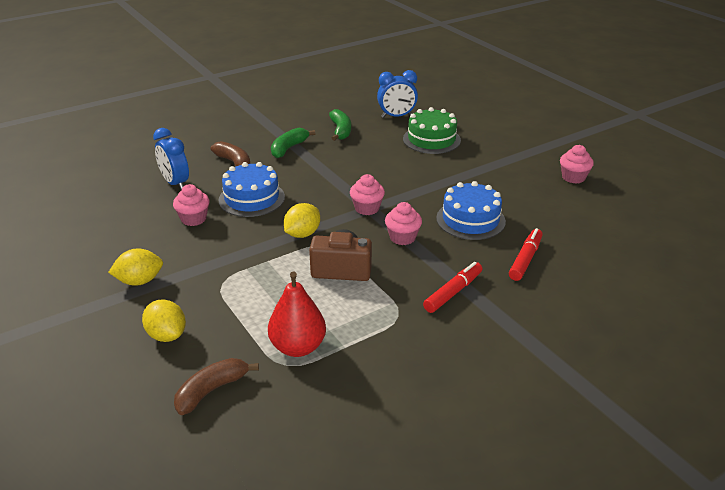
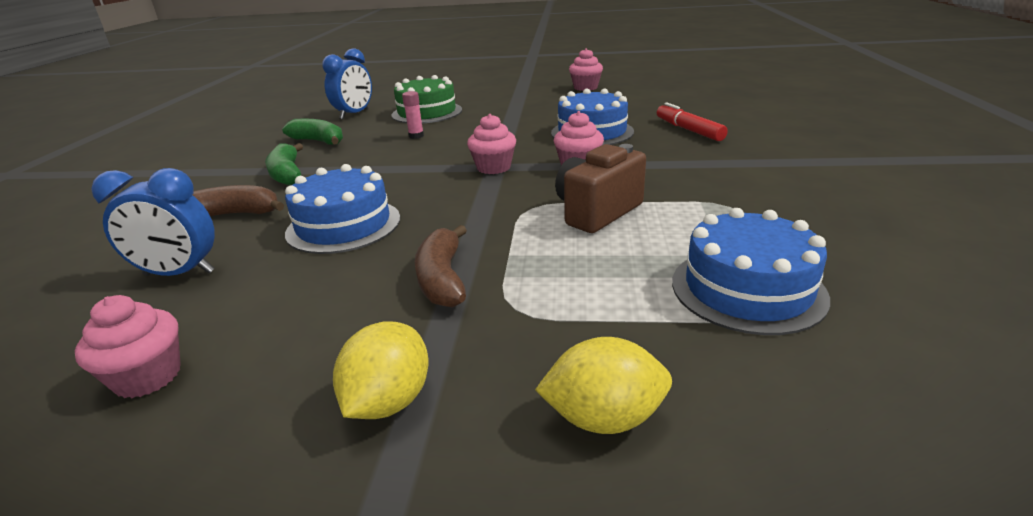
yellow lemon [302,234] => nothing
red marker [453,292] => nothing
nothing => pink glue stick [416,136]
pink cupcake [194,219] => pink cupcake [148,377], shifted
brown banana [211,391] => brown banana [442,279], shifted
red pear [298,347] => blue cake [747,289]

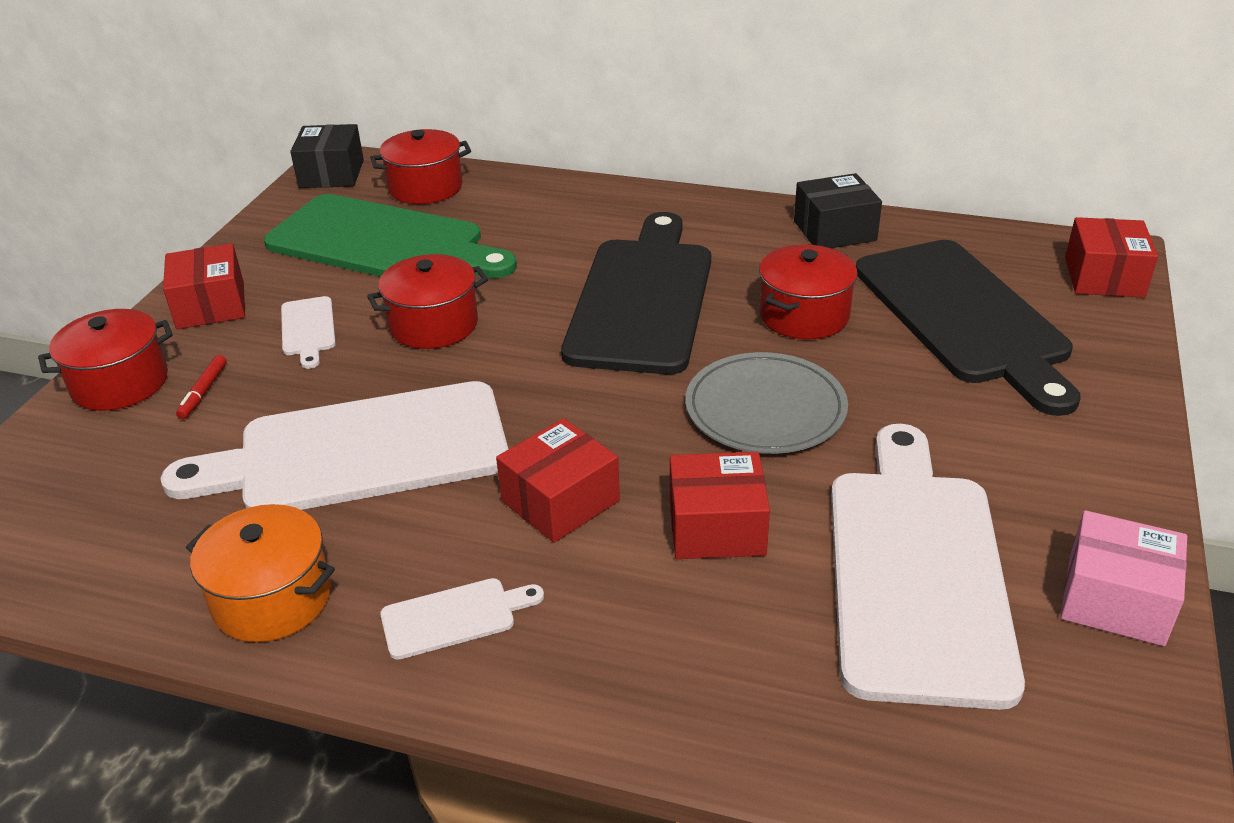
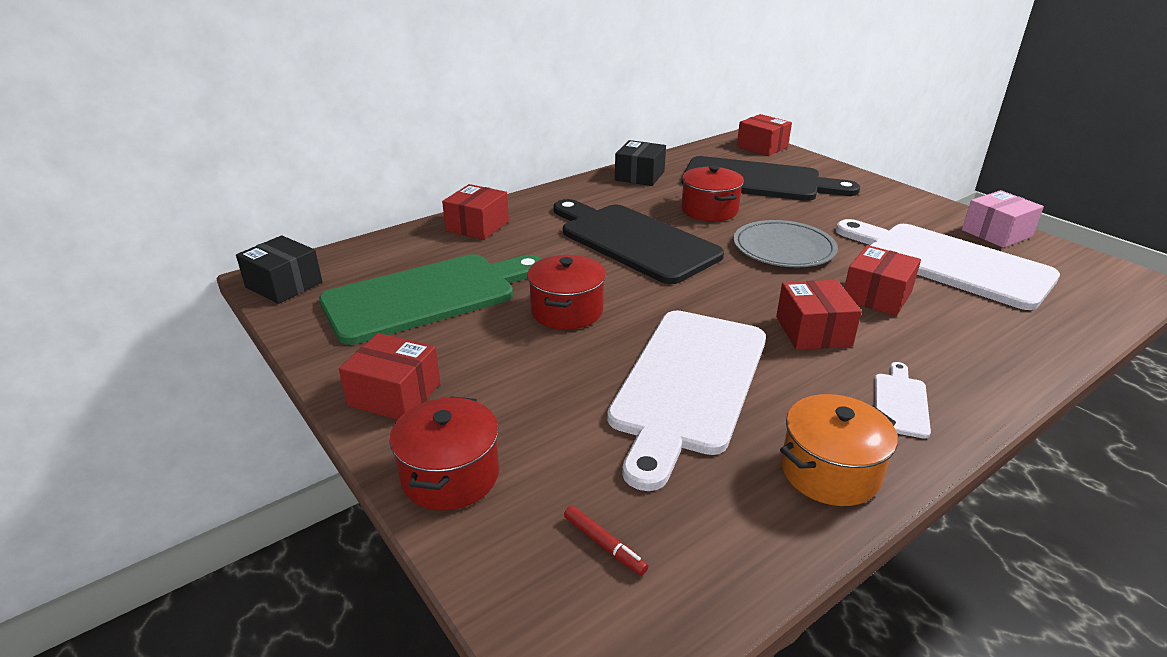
white cutting board [308,329] => nothing
red pot [425,187] => nothing
nothing => red box [477,226]
red marker [203,392] => red marker [604,544], shifted

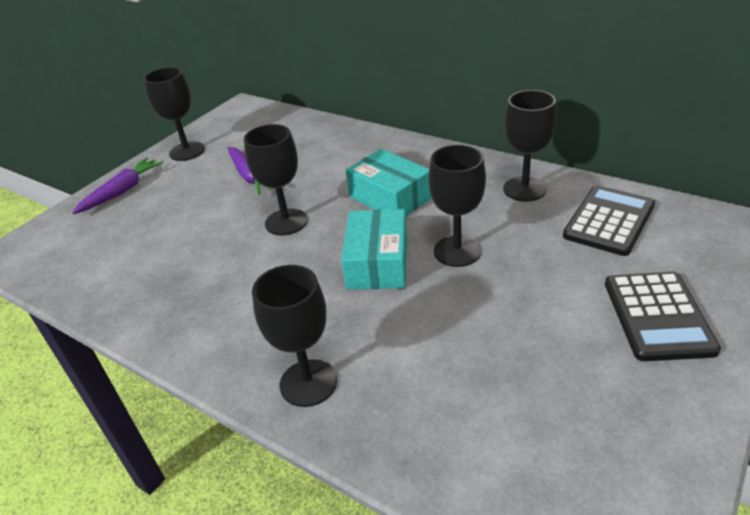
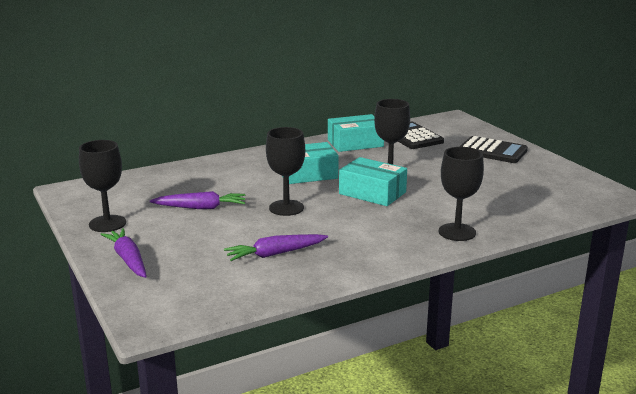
nothing => purple carrot [275,254]
black goblet [524,189] => turquoise box [355,143]

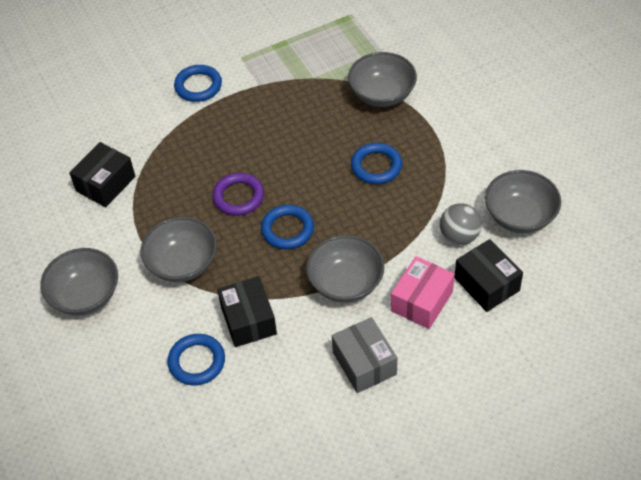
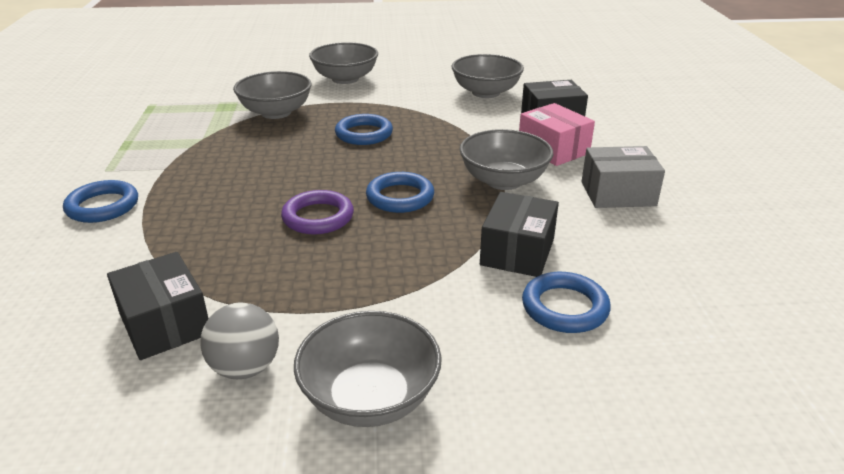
grey bowl [182,264] => grey bowl [345,79], shifted
grey ball [459,236] => grey ball [245,368], shifted
black box [248,320] => black box [517,252], 75 degrees counterclockwise

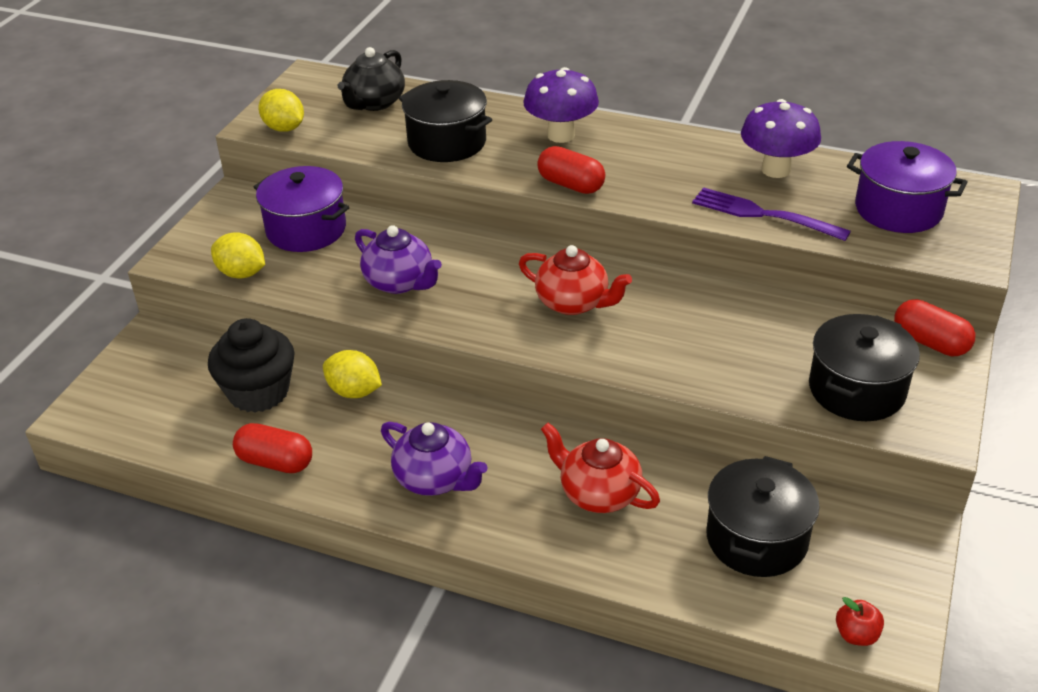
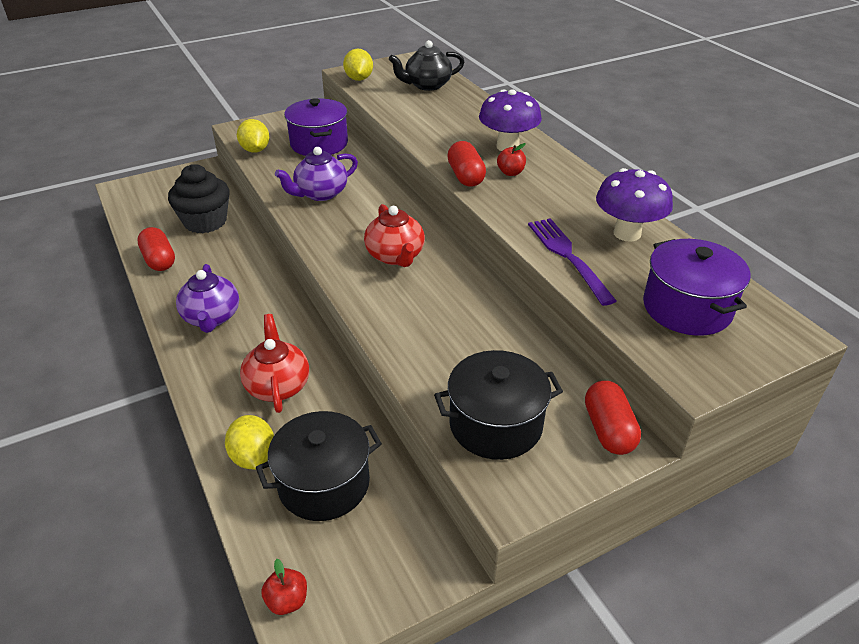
black pot [447,142] => nothing
nothing => red apple [510,172]
yellow lemon [354,391] => yellow lemon [253,457], shifted
purple teapot [400,282] => purple teapot [320,193], 60 degrees clockwise

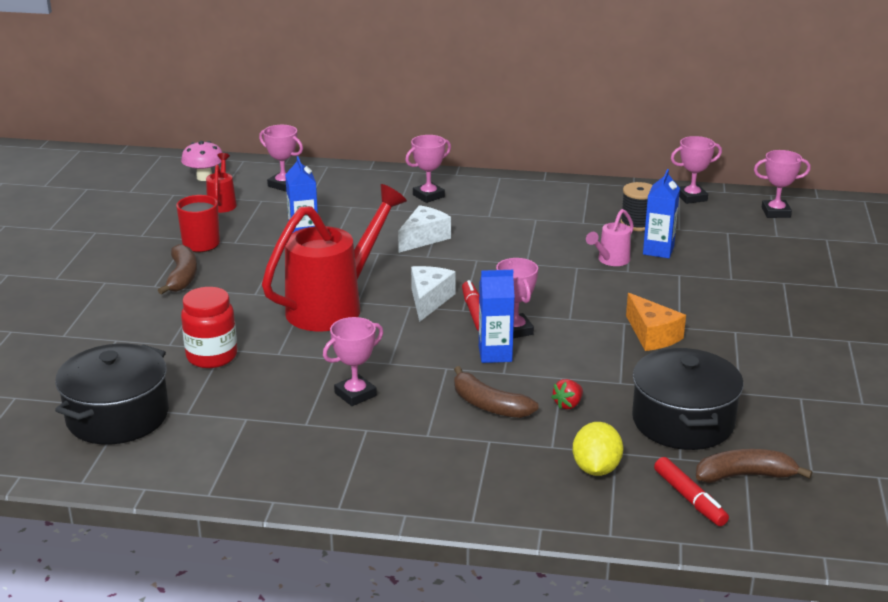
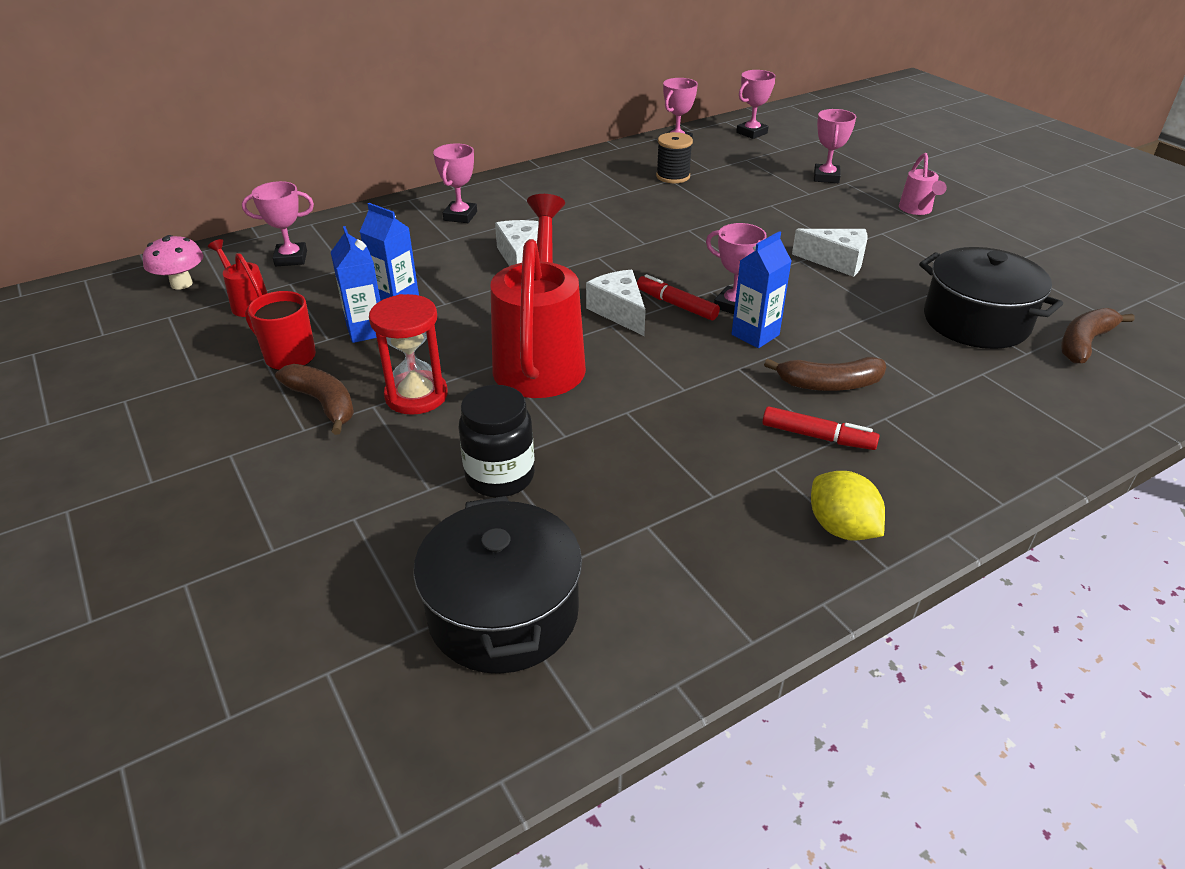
red strawberry [568,404] => nothing
nothing => red hourglass [416,396]
pink trophy [355,394] => pink trophy [826,177], shifted
yellow lemon [596,469] => yellow lemon [841,528], shifted
pink watering can [610,261] => pink watering can [917,210], shifted
blue carton [658,250] => blue carton [366,330], shifted
red marker [690,498] => red marker [817,436], shifted
red jar [212,356] => black jar [500,477]
orange cheese [652,335] => white cheese [836,261]

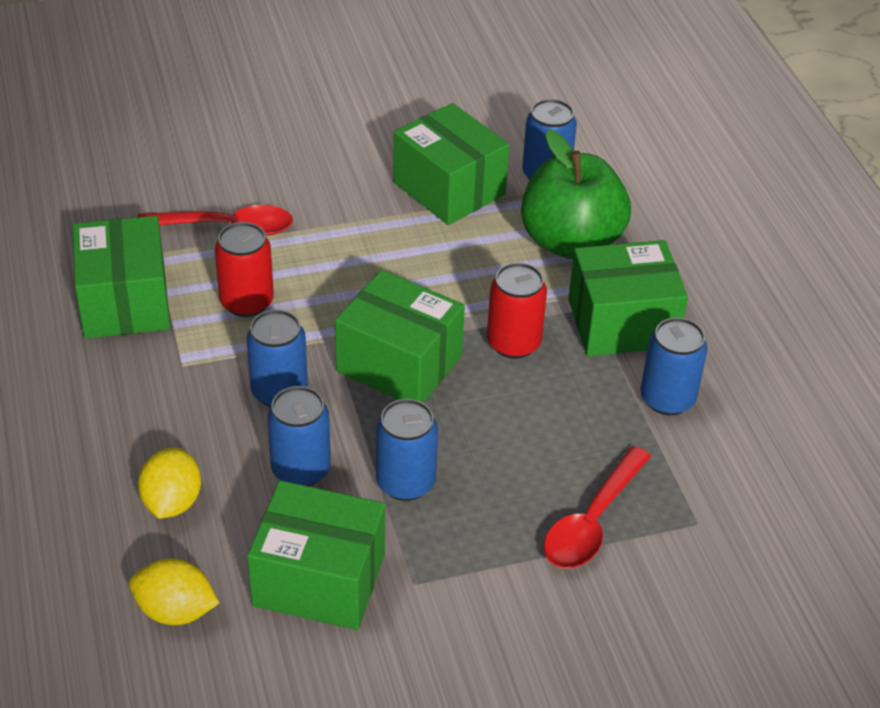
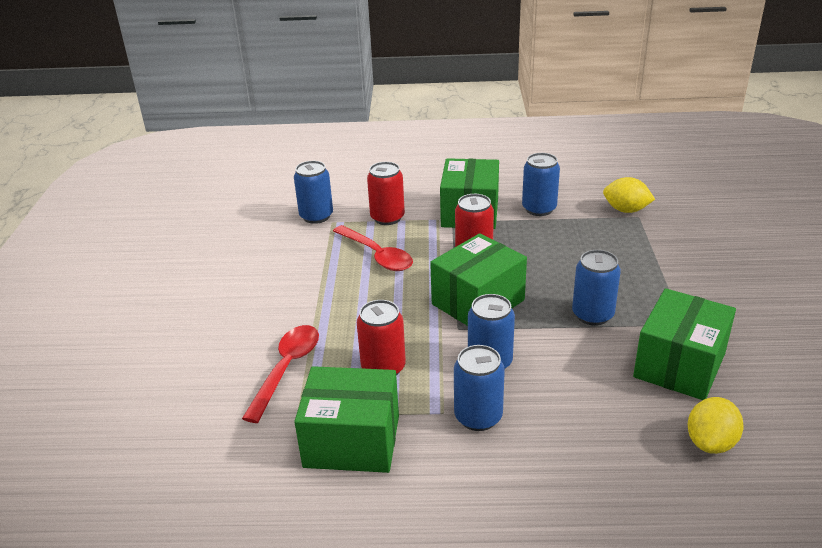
green box [449,188] => nothing
yellow lemon [172,502] => yellow lemon [626,210], shifted
blue can [301,469] => blue can [478,417], shifted
red spoon [592,521] => red spoon [376,255], shifted
green apple [571,242] => red can [387,218]

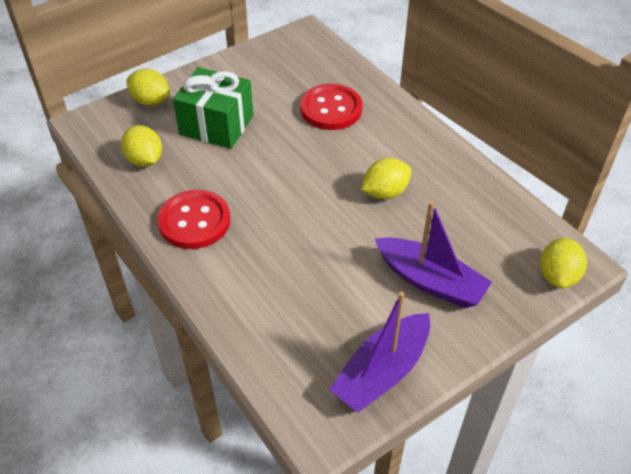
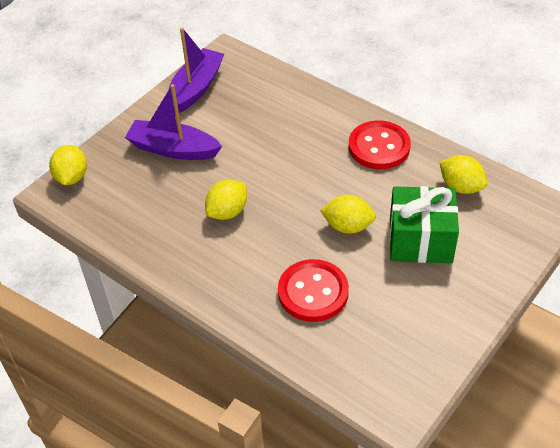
yellow lemon [151,101] => yellow lemon [348,226], shifted

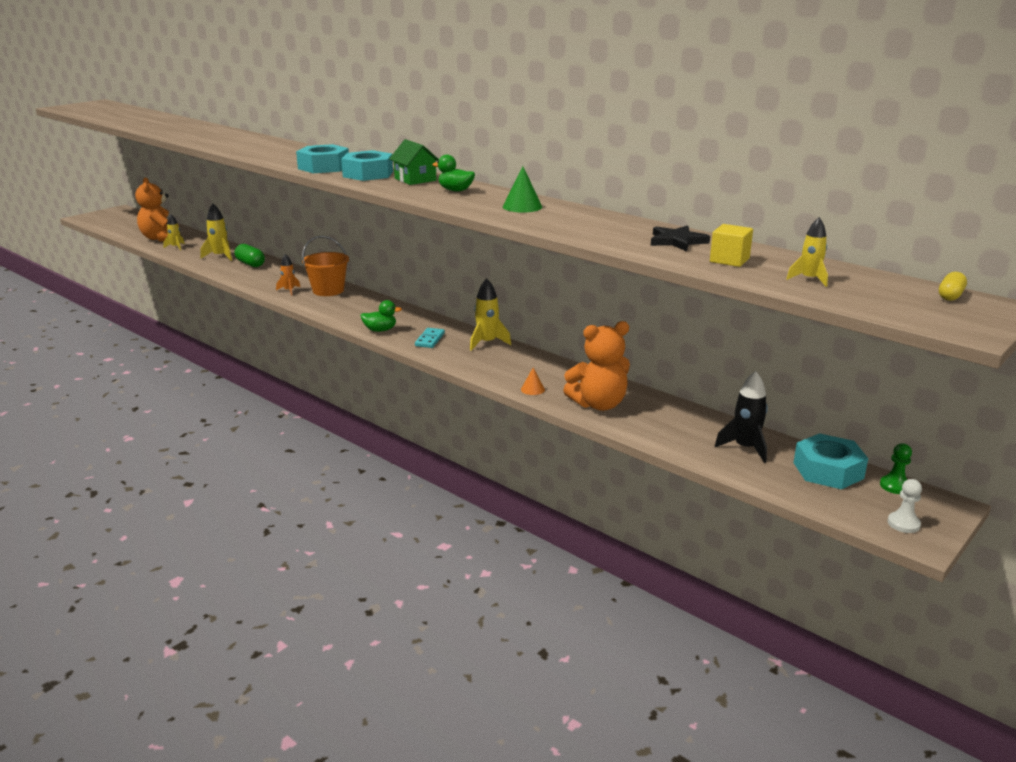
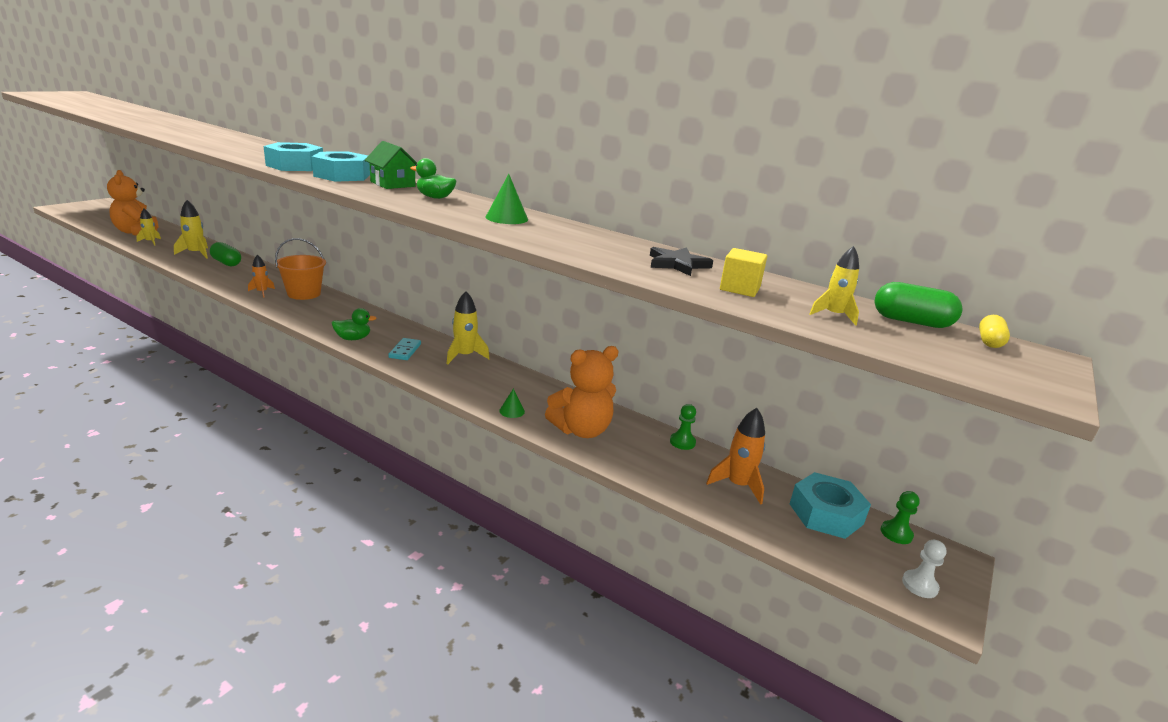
nothing => green pawn [682,442]
nothing => green capsule [911,322]
orange cone [532,389] => green cone [512,411]
black rocket [745,448] => orange rocket [737,485]

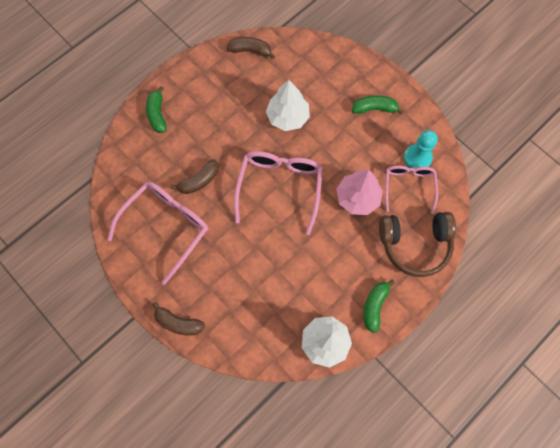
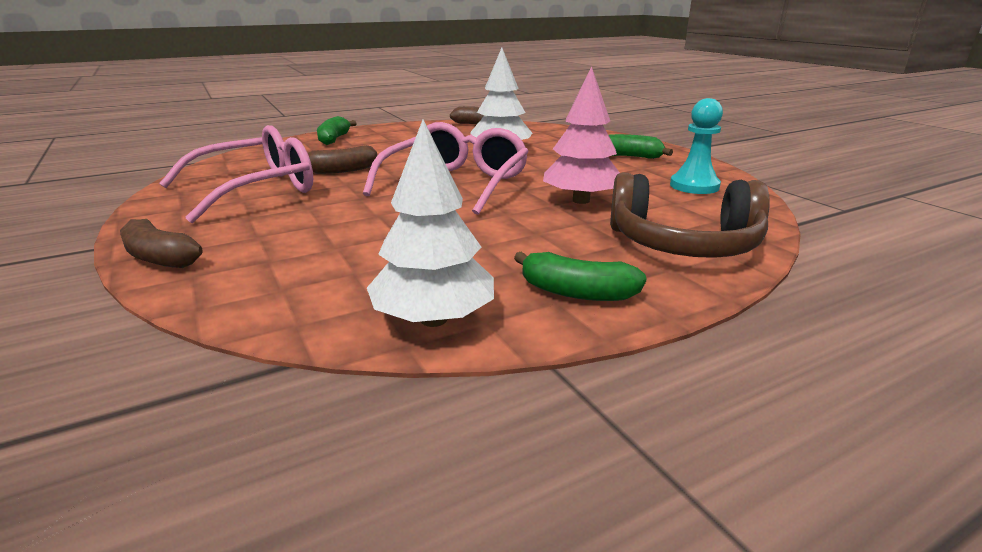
pink glasses [408,186] => nothing
green banana [374,306] => green banana [576,292], 105 degrees counterclockwise

